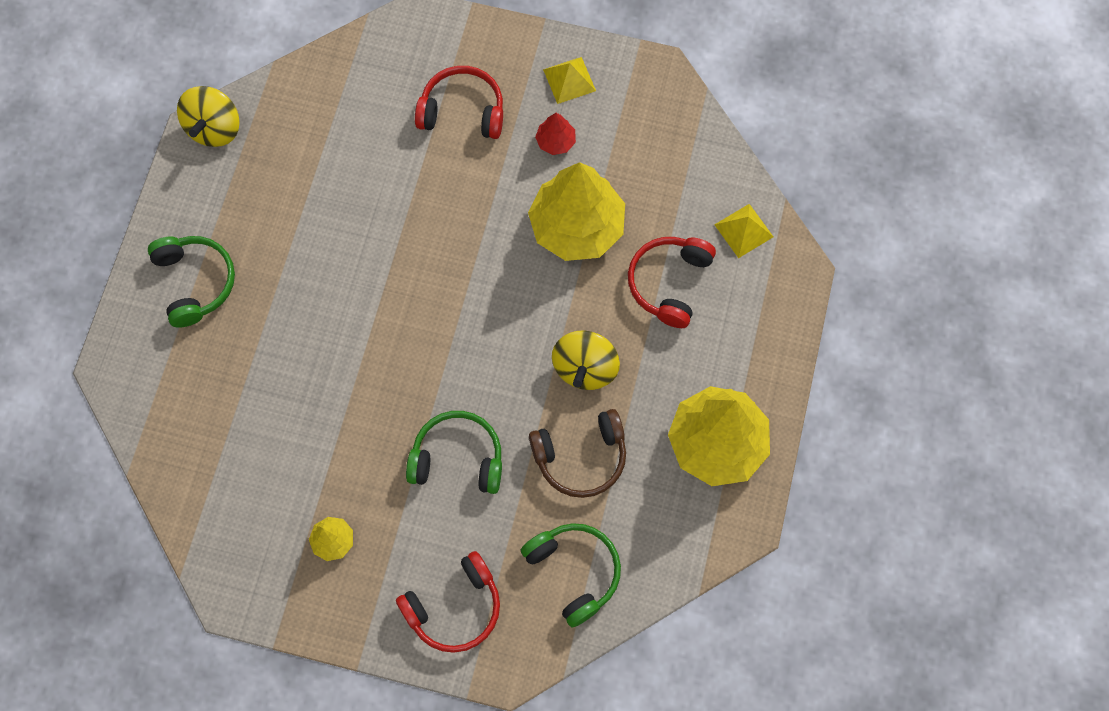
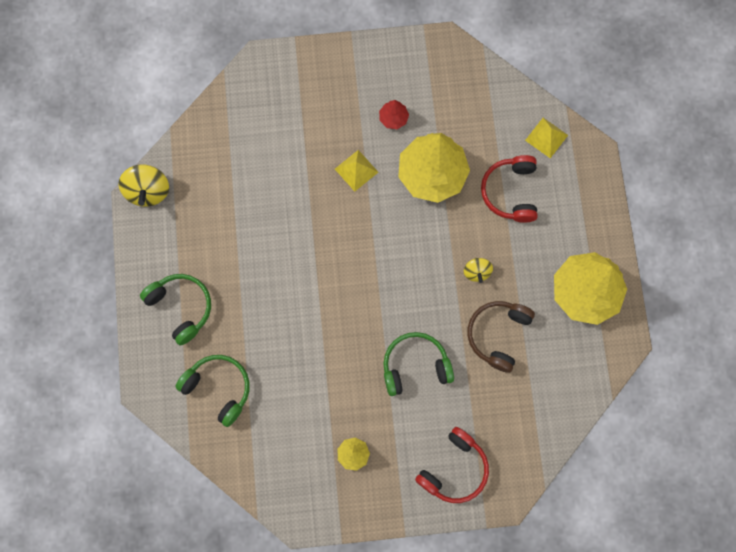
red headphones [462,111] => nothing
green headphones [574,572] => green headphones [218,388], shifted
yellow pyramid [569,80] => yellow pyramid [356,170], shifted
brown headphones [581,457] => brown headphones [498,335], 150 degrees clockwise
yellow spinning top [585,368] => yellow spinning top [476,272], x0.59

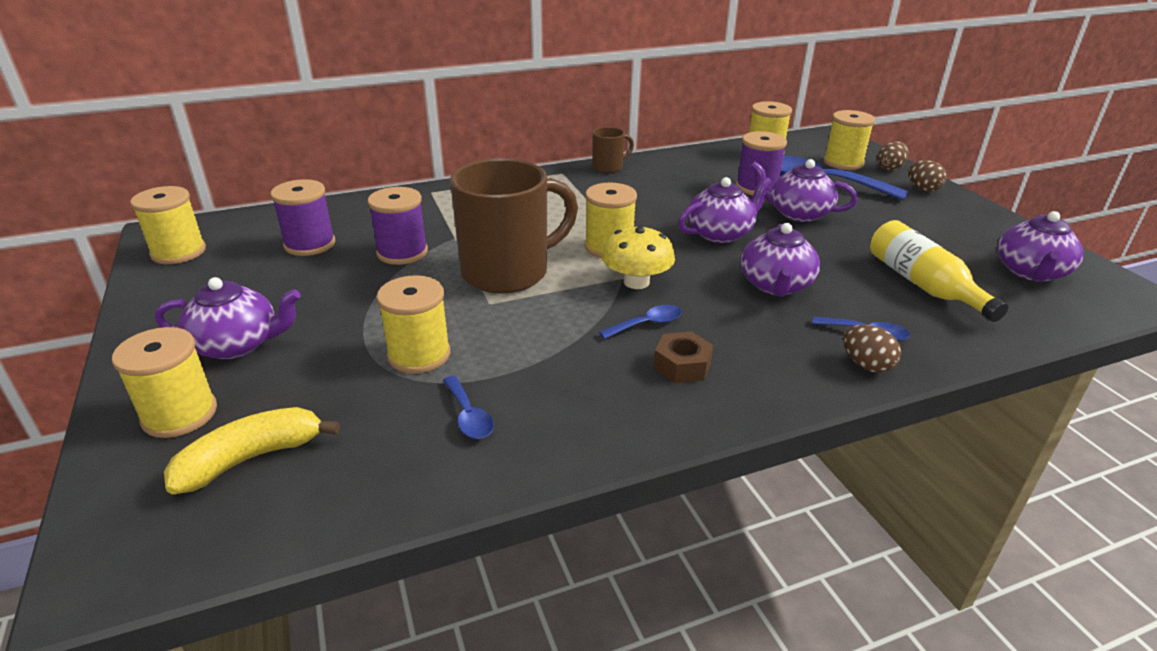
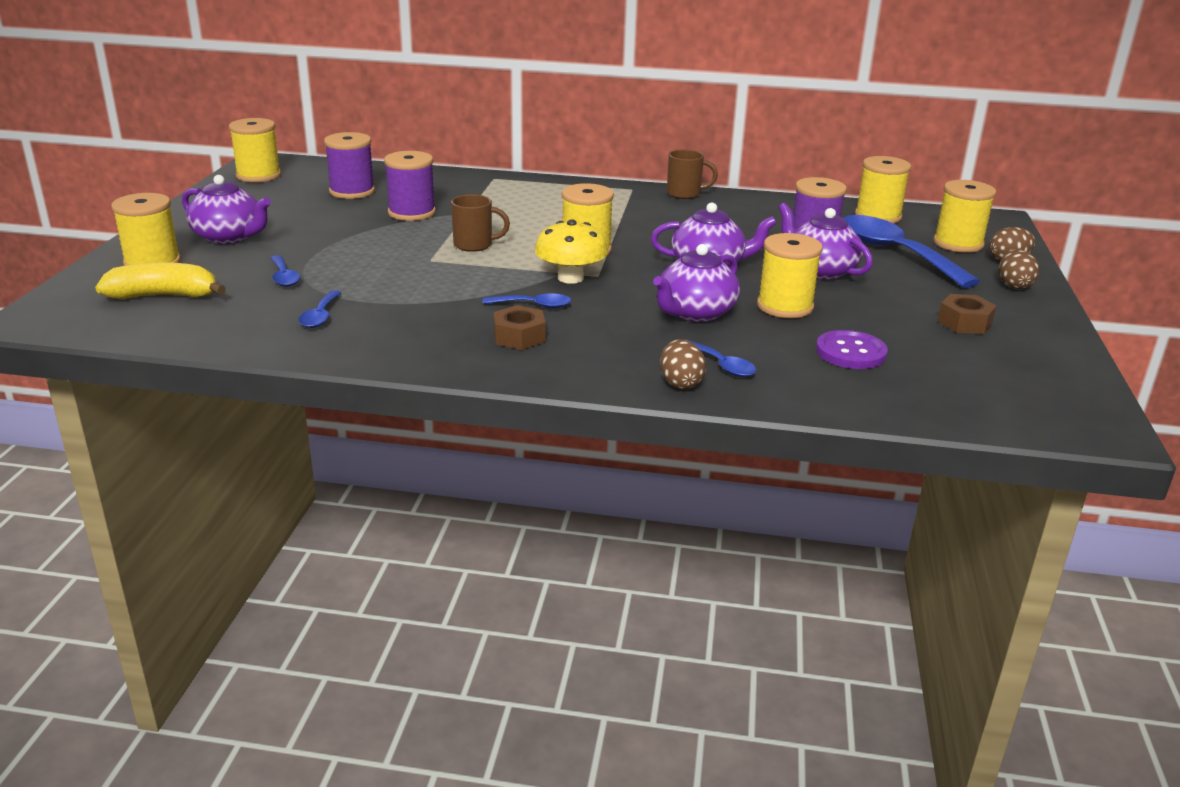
purple teapot [1030,272] => nothing
nothing => blue spoon [284,277]
nothing => brown nut [964,323]
yellow spool [419,355] => yellow spool [785,306], shifted
yellow bottle [923,285] => purple button [850,352]
brown mug [508,272] => brown mug [475,245], x0.46

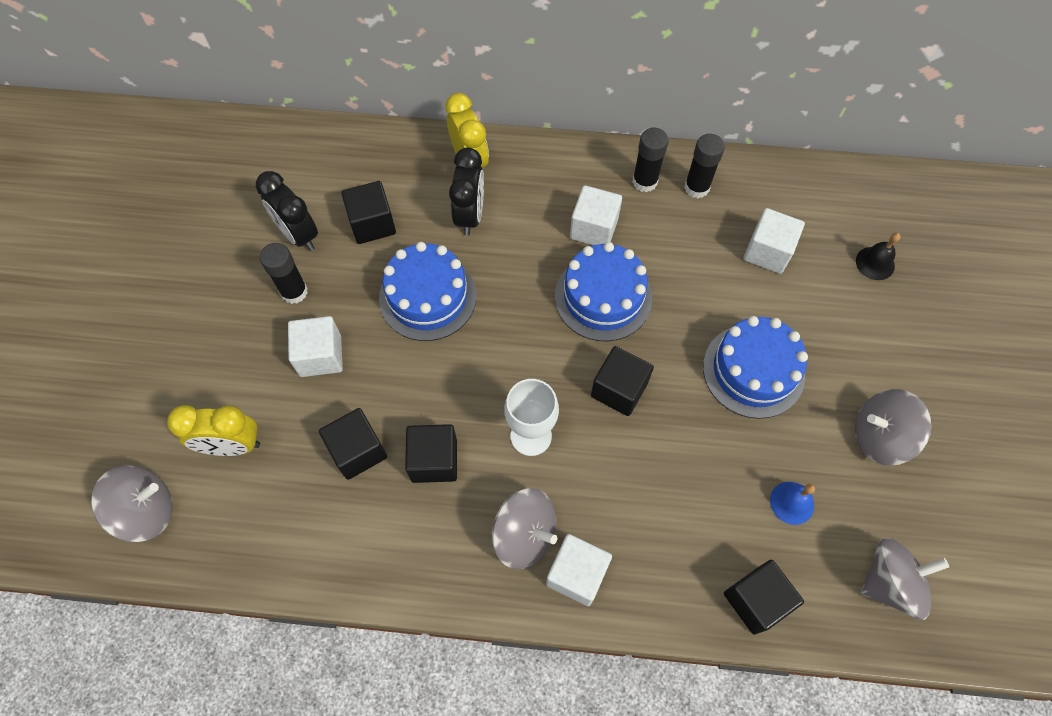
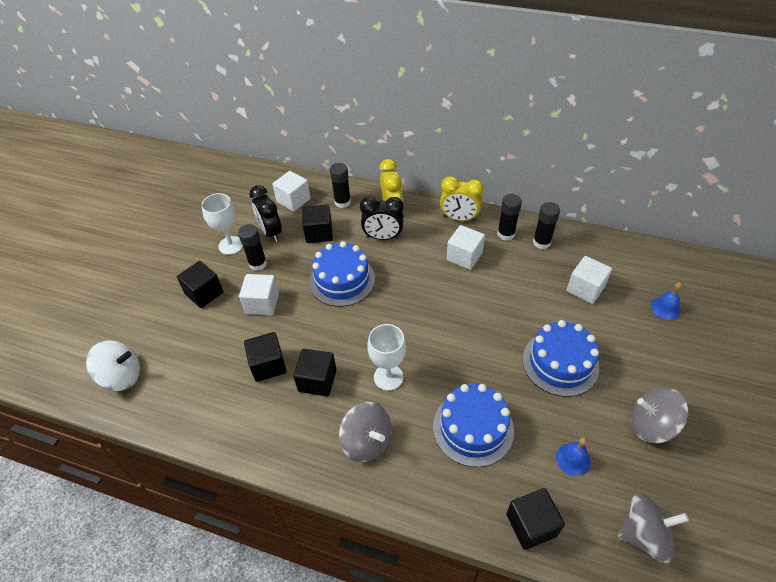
nothing => white goblet [231,245]
nothing => black glue stick [342,202]
yellow clock [232,445] => yellow clock [459,218], shifted
white cube [577,574] => white cube [293,200], shifted
blue cake [603,297] => blue cake [473,428], shifted
black cube [619,389] => black cube [204,293], shifted
grey spinning top [146,510] => white spinning top [122,376]
black bell [875,263] => blue bell [665,308]
black clock [470,215] => black clock [383,237], 75 degrees clockwise

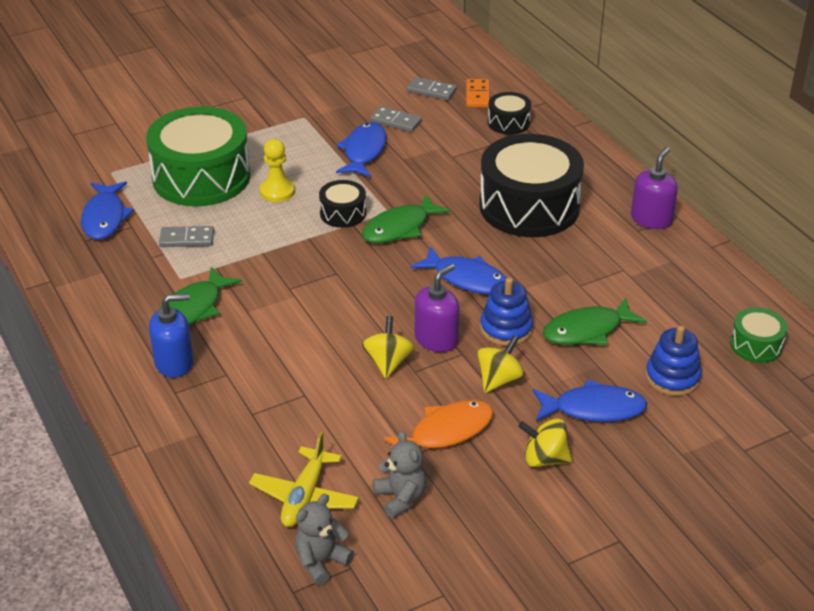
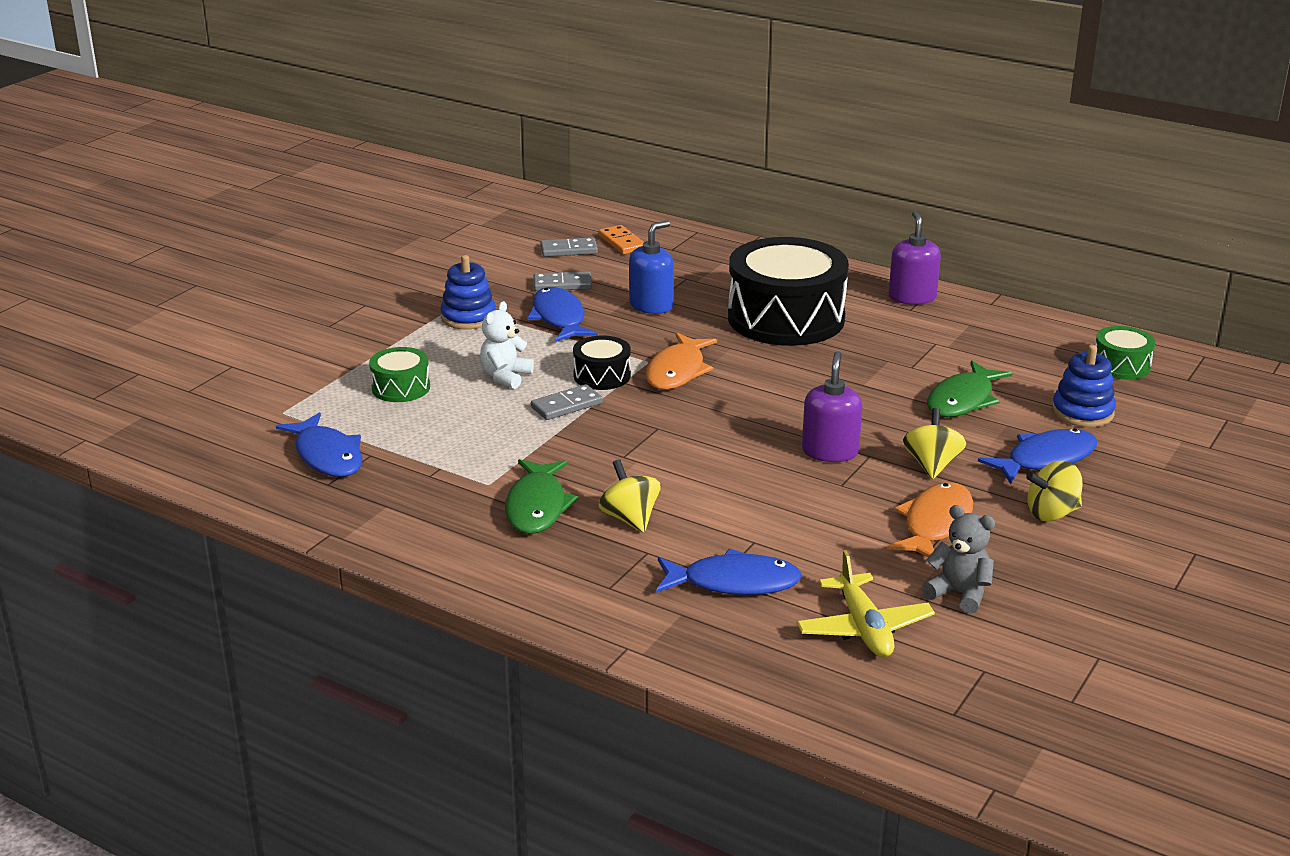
grey teddy bear [321,561] => nothing
black drum [508,122] => nothing
blue soap dispenser [174,363] => blue soap dispenser [651,305], shifted
grey domino [187,239] => grey domino [566,405], shifted
yellow spinning top [388,363] => yellow spinning top [630,518], shifted
blue fish [467,279] => blue fish [734,582], shifted
blue stacking toy [506,329] => blue stacking toy [468,317], shifted
yellow pawn [277,191] => white teddy bear [505,377]
green fish [399,228] => orange fish [677,371]
green drum [201,177] => green drum [401,388], x0.46

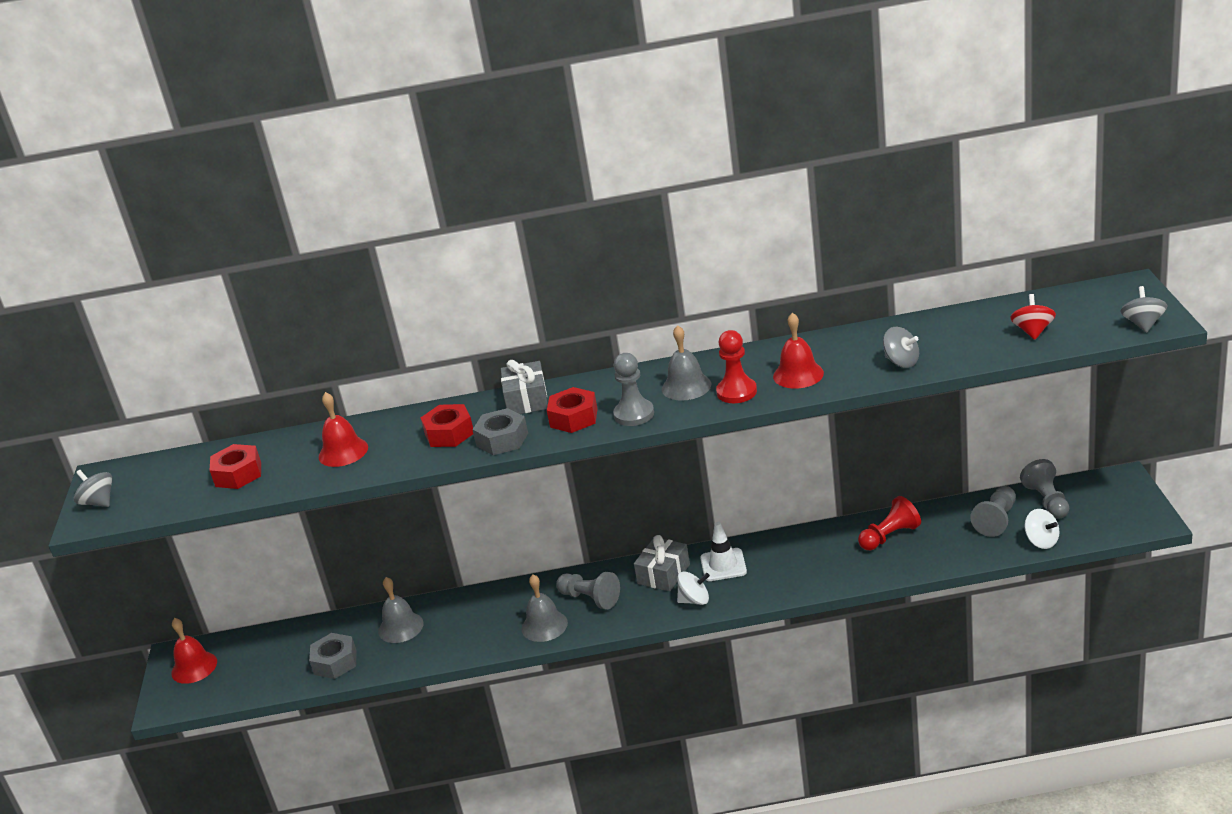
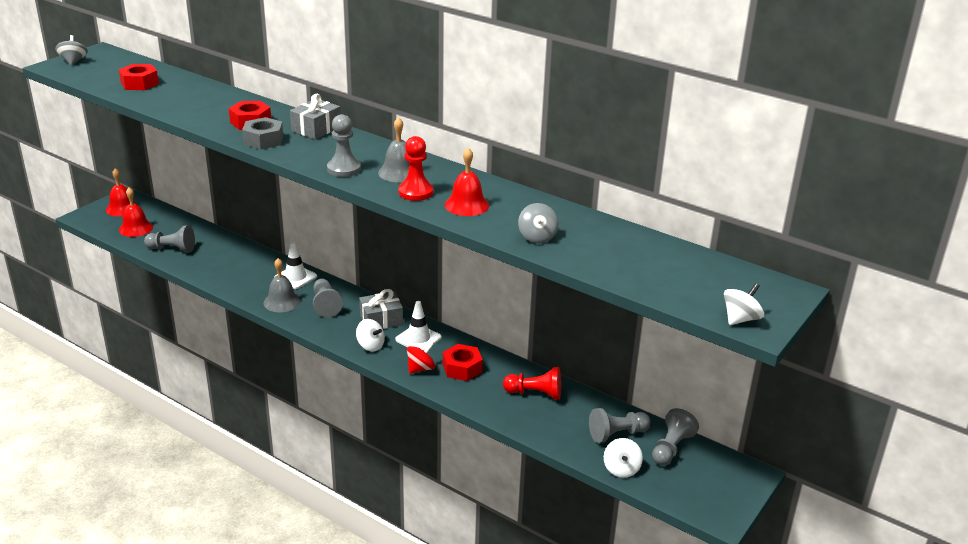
grey bell [400,627] => nothing
nothing => white traffic cone [295,277]
red bell [343,452] => red bell [136,228], shifted
red nut [574,418] => red nut [462,368], shifted
red spinning top [1033,331] => red spinning top [421,368], shifted
grey nut [335,662] => grey pawn [172,249]
grey spinning top [1143,324] => white spinning top [740,319]

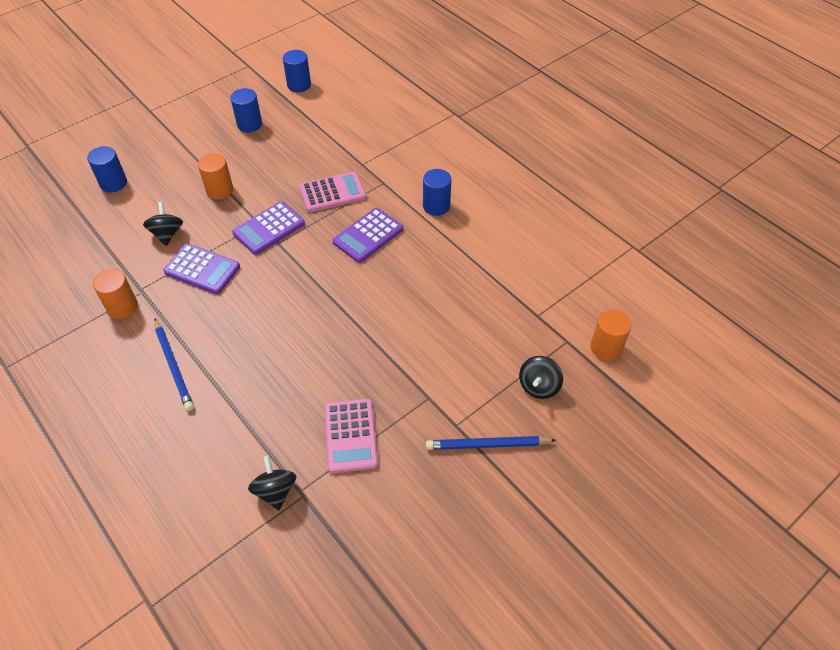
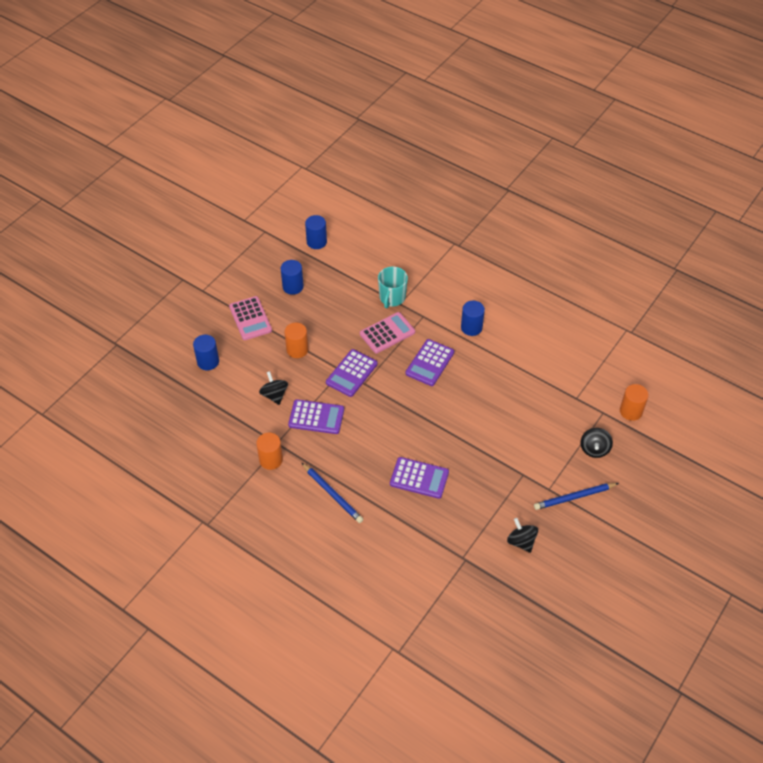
nothing => turquoise mug [392,298]
nothing => purple calculator [419,478]
black spinning top [275,491] => black spinning top [521,541], shifted
pink calculator [350,436] => pink calculator [250,318], shifted

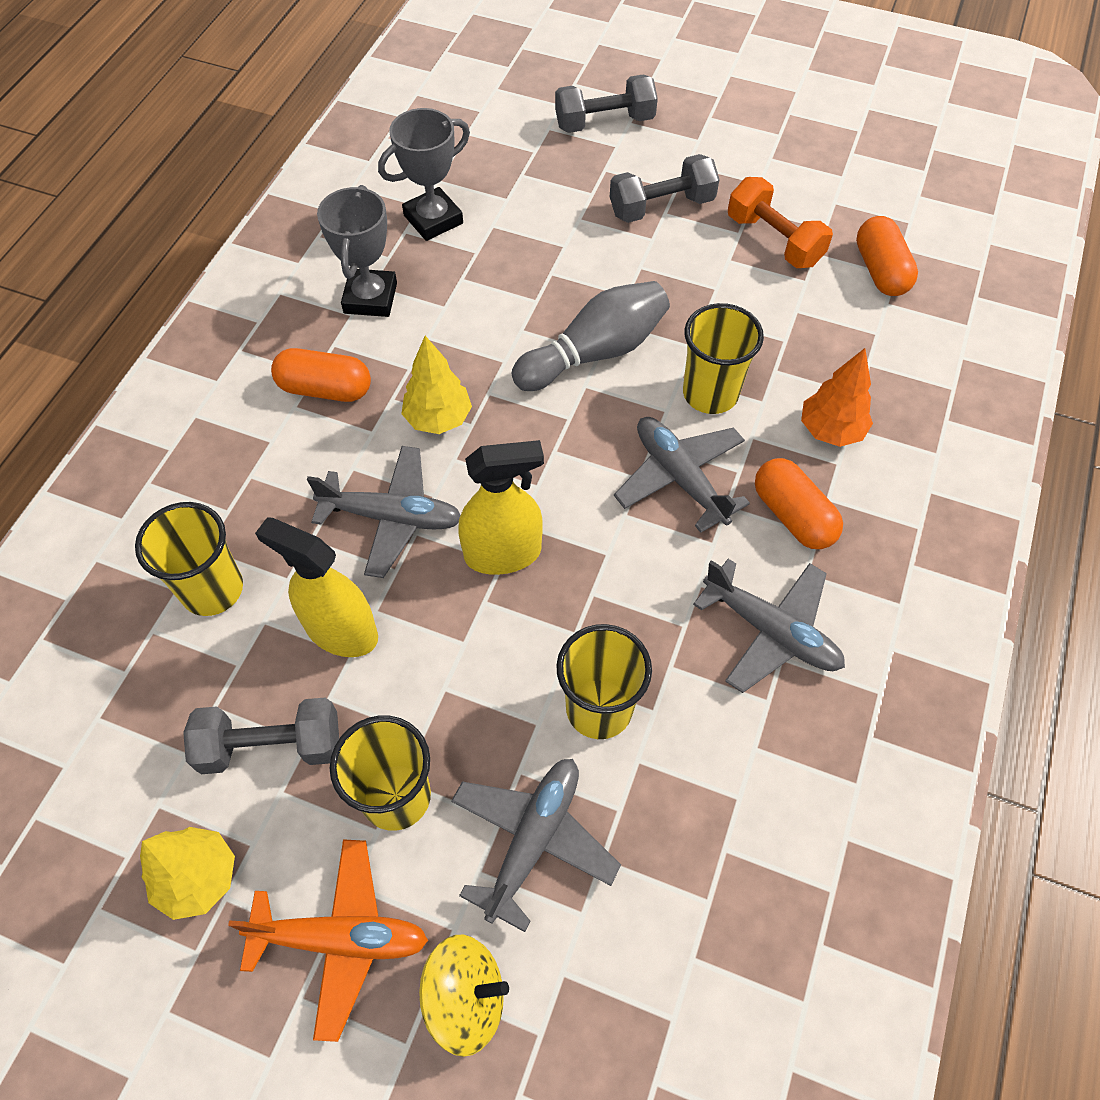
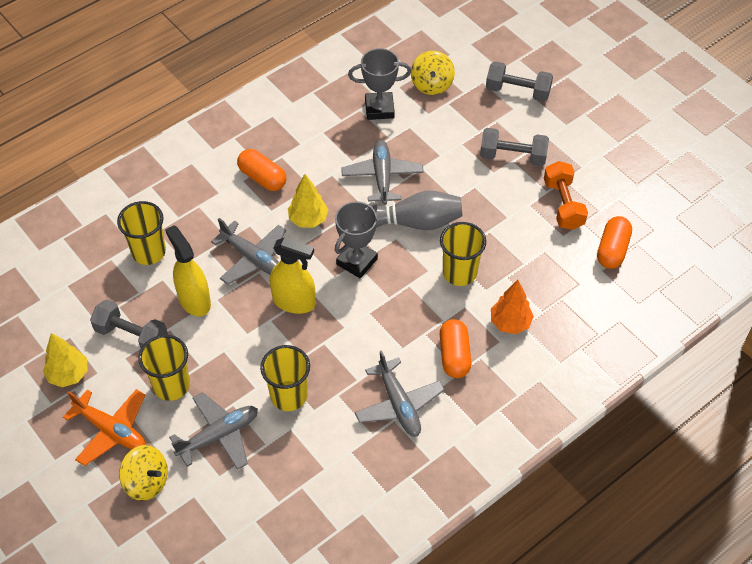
nothing => yellow spinning top [431,84]
grey trophy [370,298] => grey trophy [357,261], shifted
grey plane [680,478] => grey plane [382,177], shifted

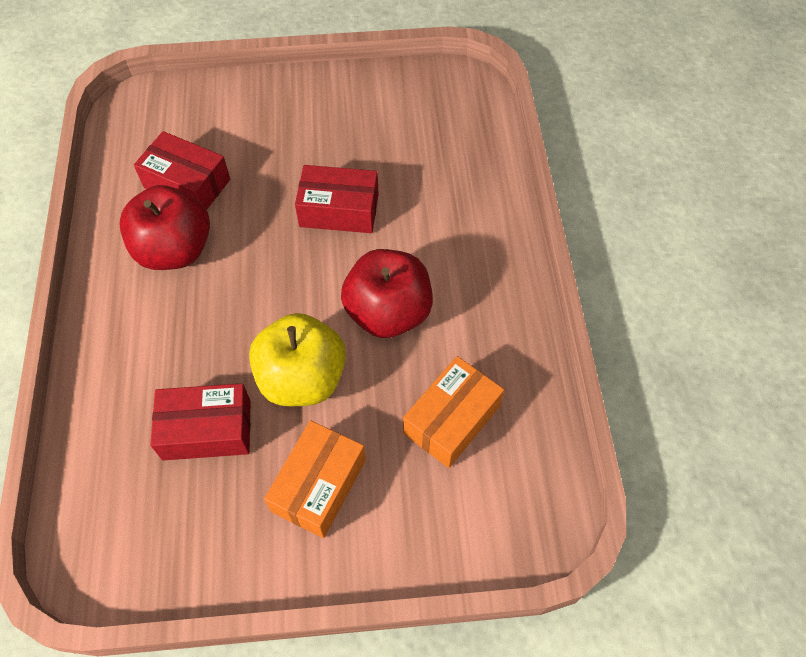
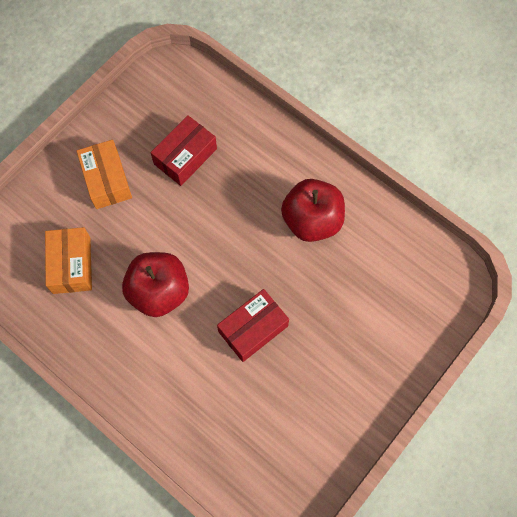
red box [187,183] => nothing
yellow apple [302,378] => nothing

